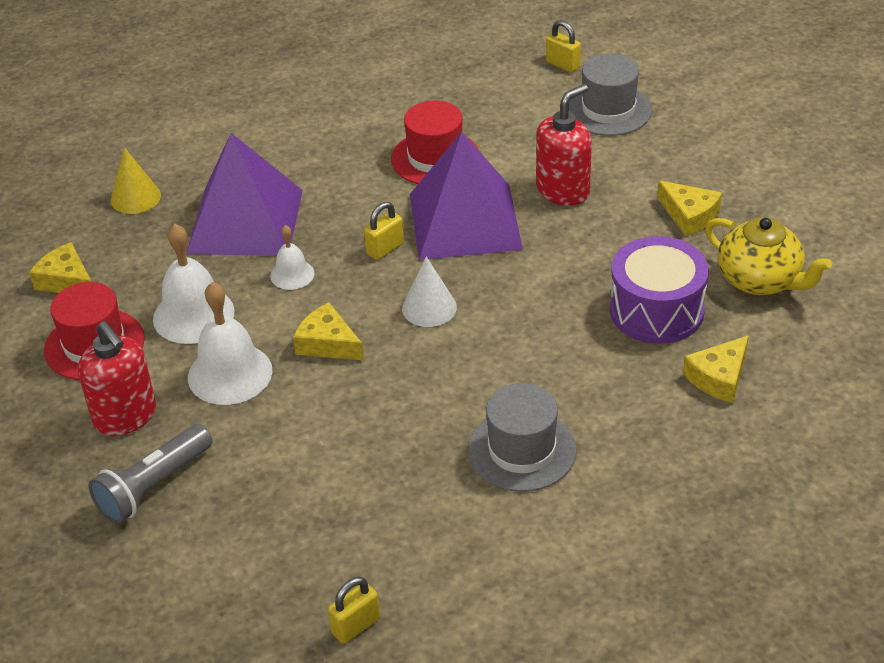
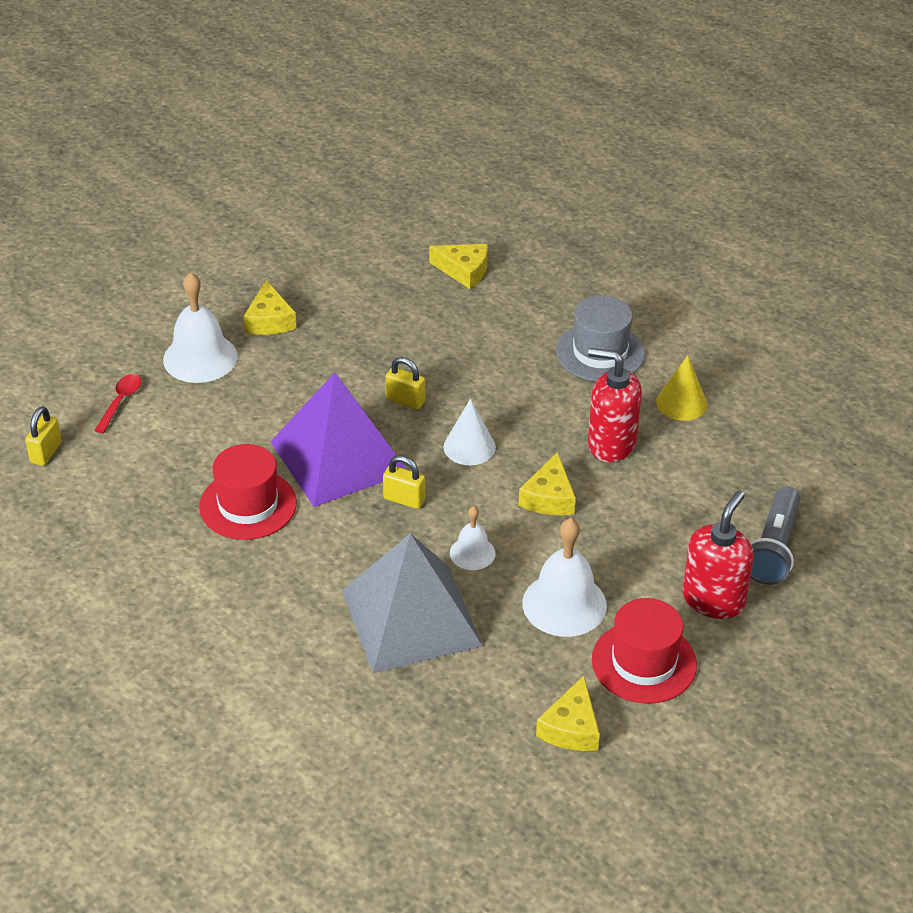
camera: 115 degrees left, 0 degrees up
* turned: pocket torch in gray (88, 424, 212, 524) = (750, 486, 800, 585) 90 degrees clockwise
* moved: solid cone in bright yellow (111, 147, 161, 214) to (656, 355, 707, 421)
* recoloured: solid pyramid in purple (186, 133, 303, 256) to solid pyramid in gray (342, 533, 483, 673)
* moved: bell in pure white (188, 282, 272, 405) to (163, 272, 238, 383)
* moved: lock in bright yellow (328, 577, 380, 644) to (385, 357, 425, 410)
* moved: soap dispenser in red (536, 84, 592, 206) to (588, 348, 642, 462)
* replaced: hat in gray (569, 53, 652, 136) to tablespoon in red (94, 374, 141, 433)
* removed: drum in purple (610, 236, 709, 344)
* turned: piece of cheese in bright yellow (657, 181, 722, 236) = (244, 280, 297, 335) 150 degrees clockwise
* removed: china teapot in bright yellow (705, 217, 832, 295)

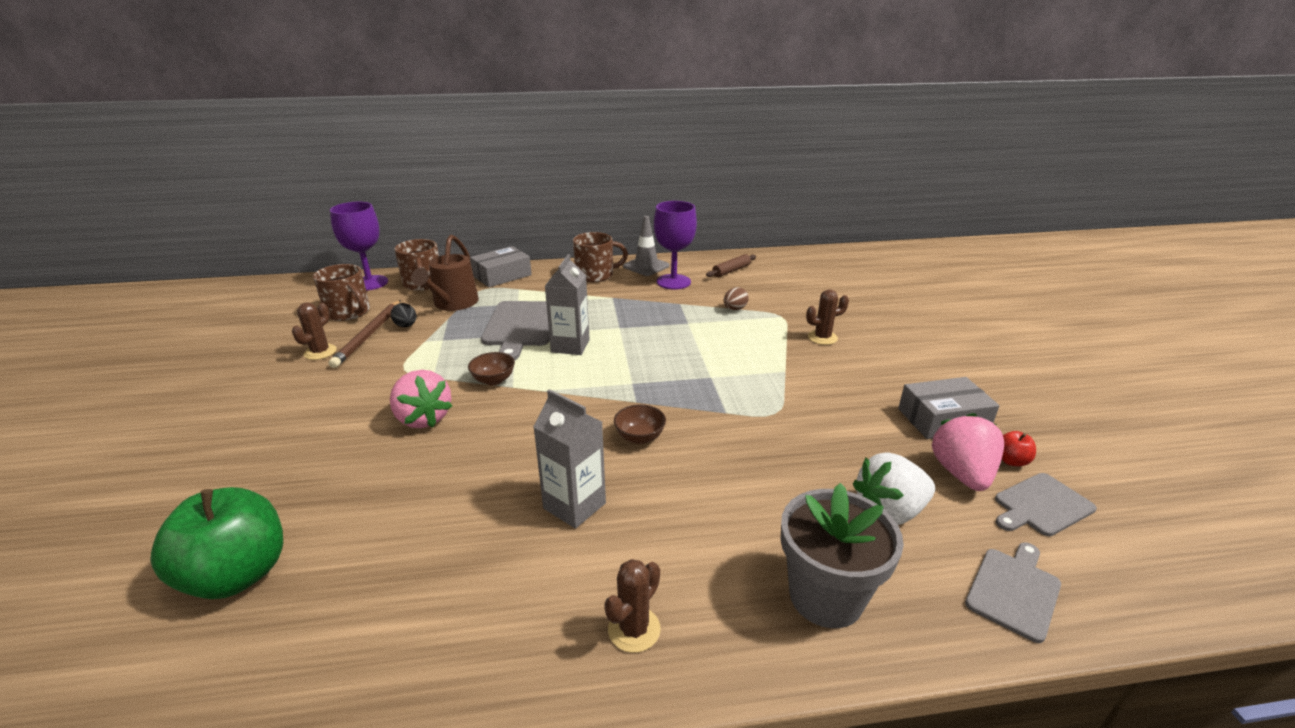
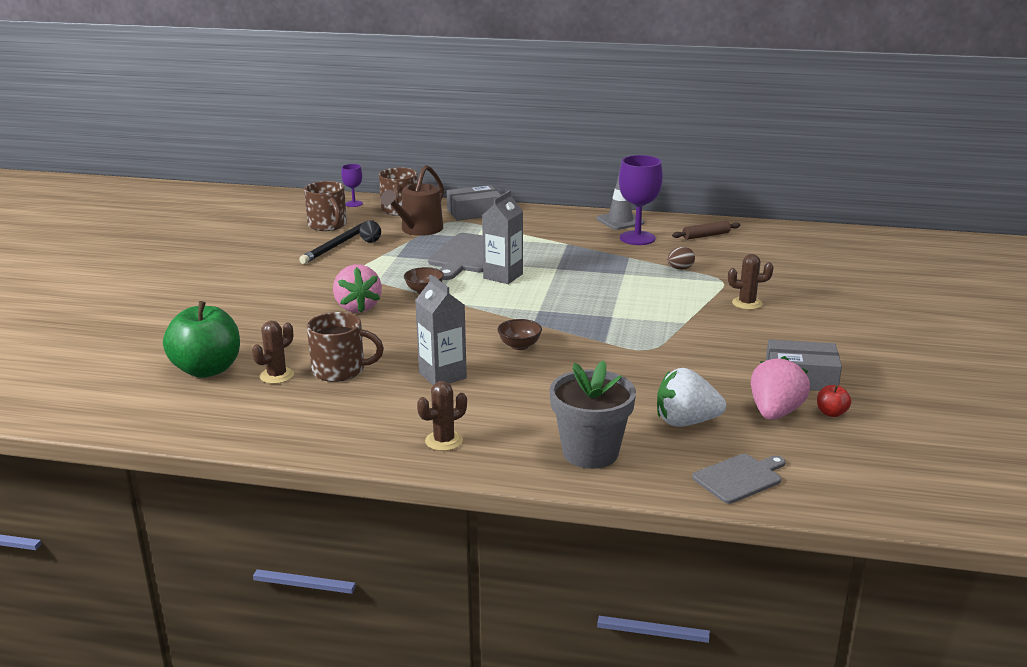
camera: 20 degrees right, 5 degrees down
* moved: cactus in brown (292, 303, 337, 360) to (252, 321, 294, 384)
* recoloured: pencil in brown (328, 300, 401, 368) to pencil in ebony (299, 220, 374, 264)
* resized: goblet in purple (330, 202, 388, 290) = (341, 164, 363, 207) x0.53
* moved: mug in brown (573, 232, 628, 282) to (307, 312, 384, 382)
* removed: cutting board in gray (995, 473, 1097, 536)

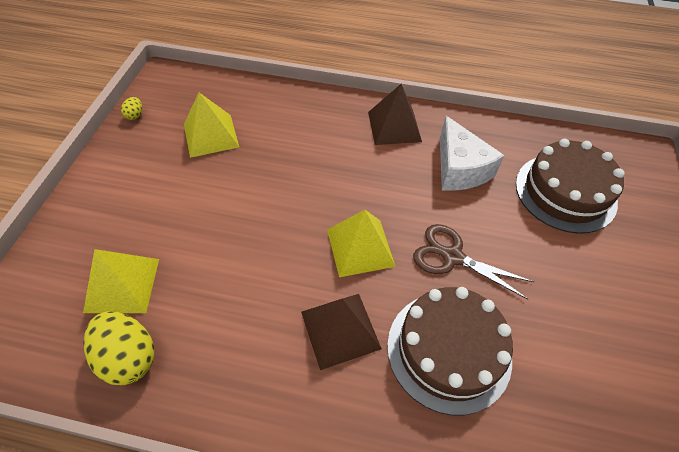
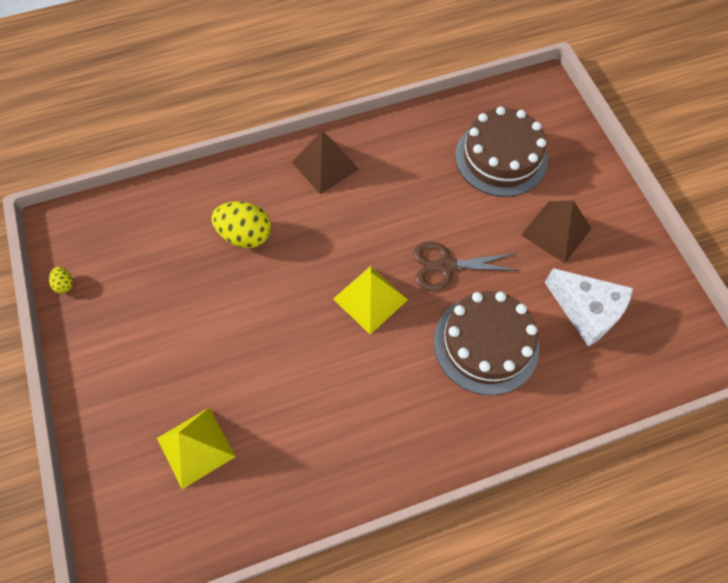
camera: 30 degrees left, 10 degrees up
* moved: egg in bright yellow (83, 311, 154, 385) to (211, 201, 271, 248)
* removed: solid pyramid in bright yellow (184, 93, 239, 158)
* moved: solid pyramid in brown (301, 294, 382, 370) to (522, 200, 592, 263)
* moved: piece of cheese in pure white (440, 116, 505, 191) to (545, 268, 633, 347)

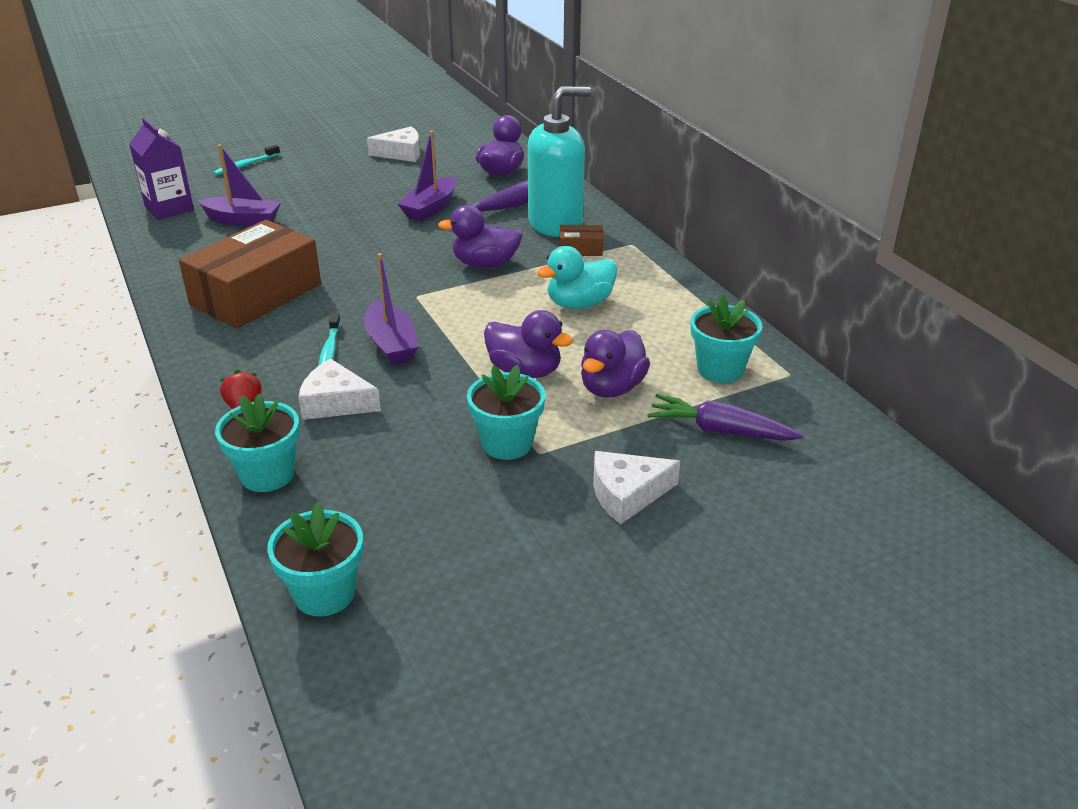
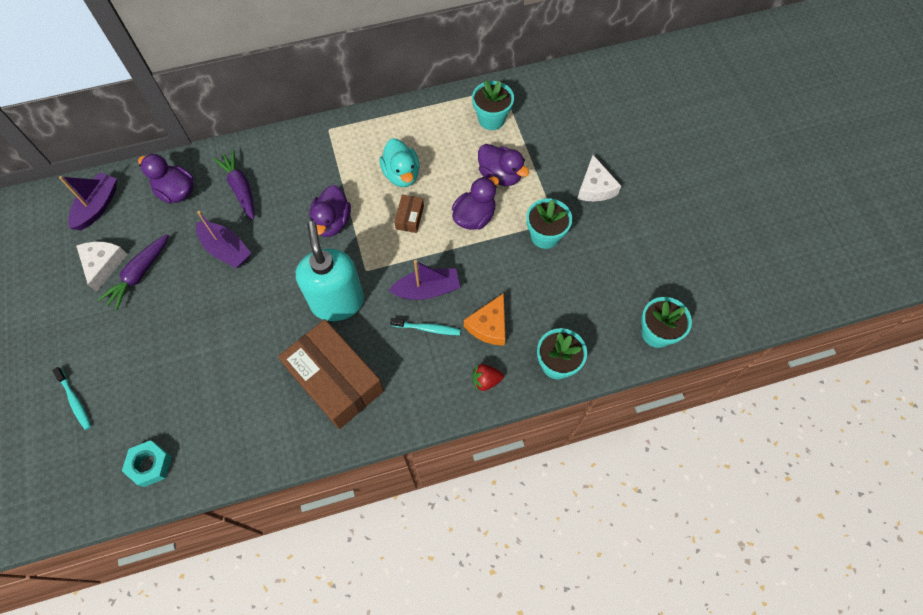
camera: 80 degrees left, 30 degrees up
* replaced: carton in purple (129, 118, 194, 220) to nut in turquoise (122, 440, 172, 487)
* moved: sailboat in purple (197, 144, 281, 226) to (59, 172, 117, 230)
* recoloured: piece of cheese in pure white (299, 359, 381, 420) to piece of cheese in orange-coloured (464, 293, 505, 346)
* moved: soap dispenser in turquoise (528, 86, 591, 237) to (296, 221, 364, 321)
* moved: parcel in brown (560, 225, 603, 256) to (394, 195, 424, 233)
* moved: root vegetable in purple (647, 394, 803, 441) to (98, 234, 169, 311)

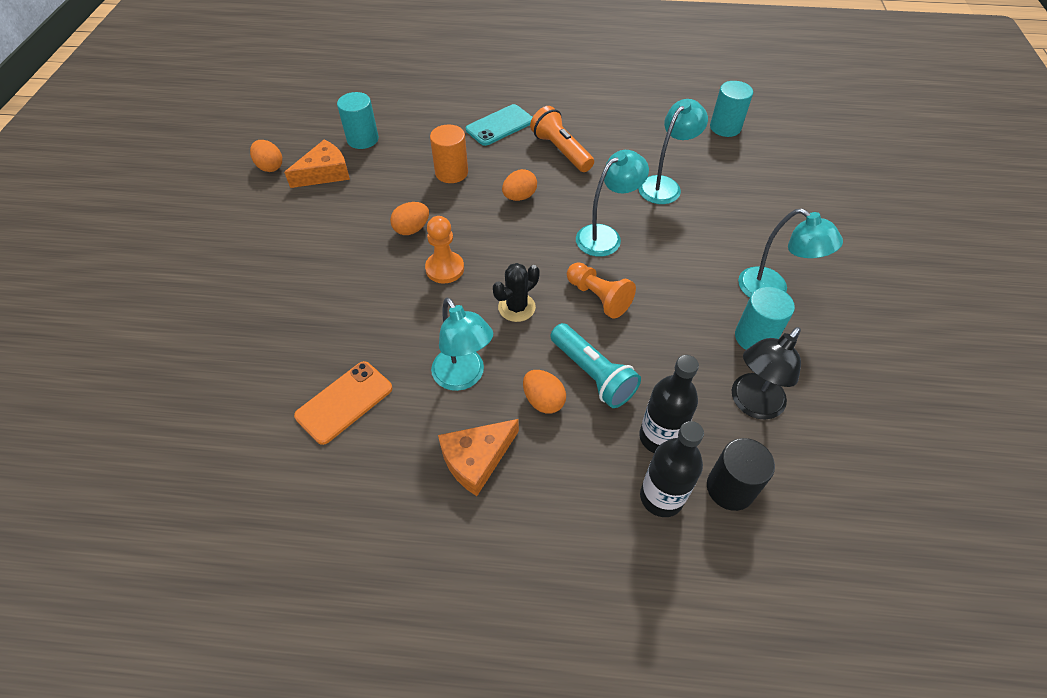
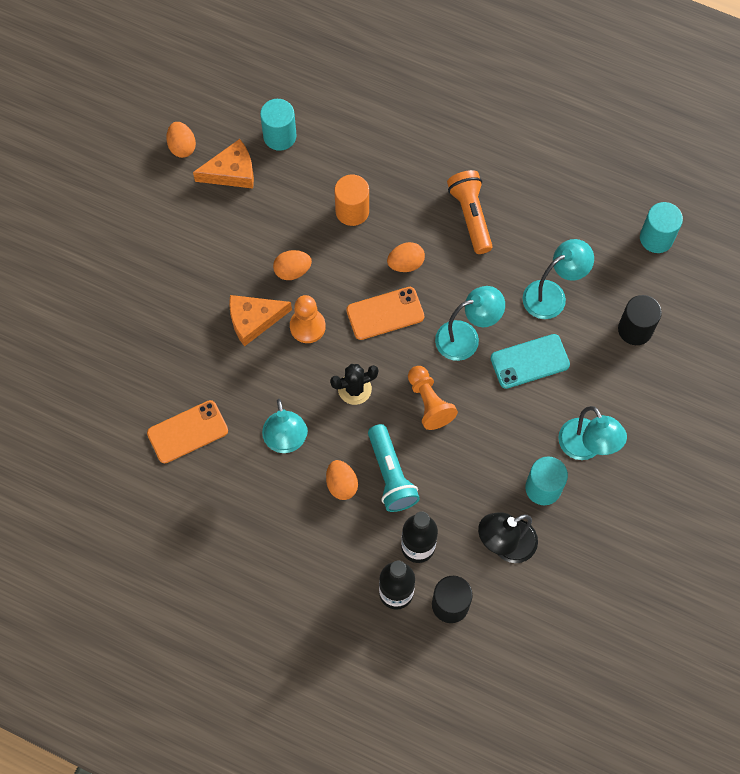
camera: 20 degrees right, 15 degrees up
* moved: piece of cheese in orange-coloured (438, 419, 519, 496) to (229, 295, 292, 347)
* moved: mobile phone in turquoise (466, 104, 533, 146) to (490, 334, 570, 389)
* added: mobile phone in orange-coloured (346, 287, 424, 340)
* added: solid cylinder in ebony (618, 295, 662, 345)

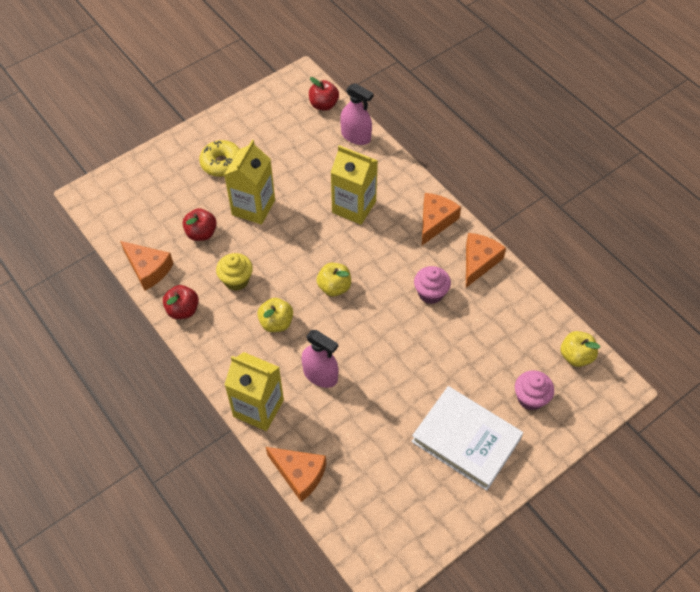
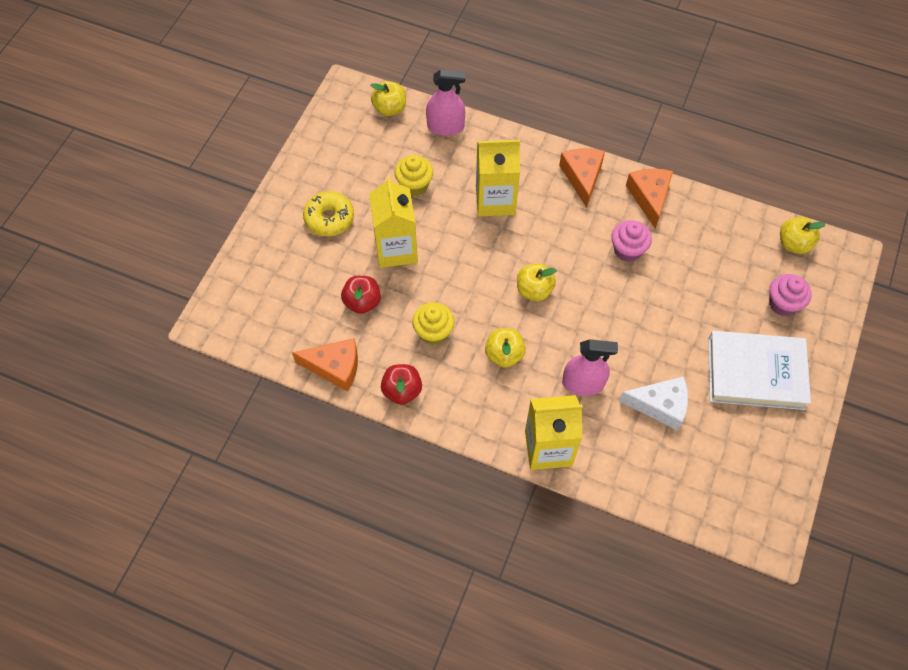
camera: 30 degrees left, 5 degrees up
* removed: piece of cheese in orange-coloured (266, 447, 326, 502)
* recoloured: apple in red (309, 77, 339, 111) to apple in bright yellow (371, 81, 406, 116)
* added: muffin in bright yellow (395, 155, 433, 196)
* added: piece of cheese in pure white (619, 376, 688, 431)

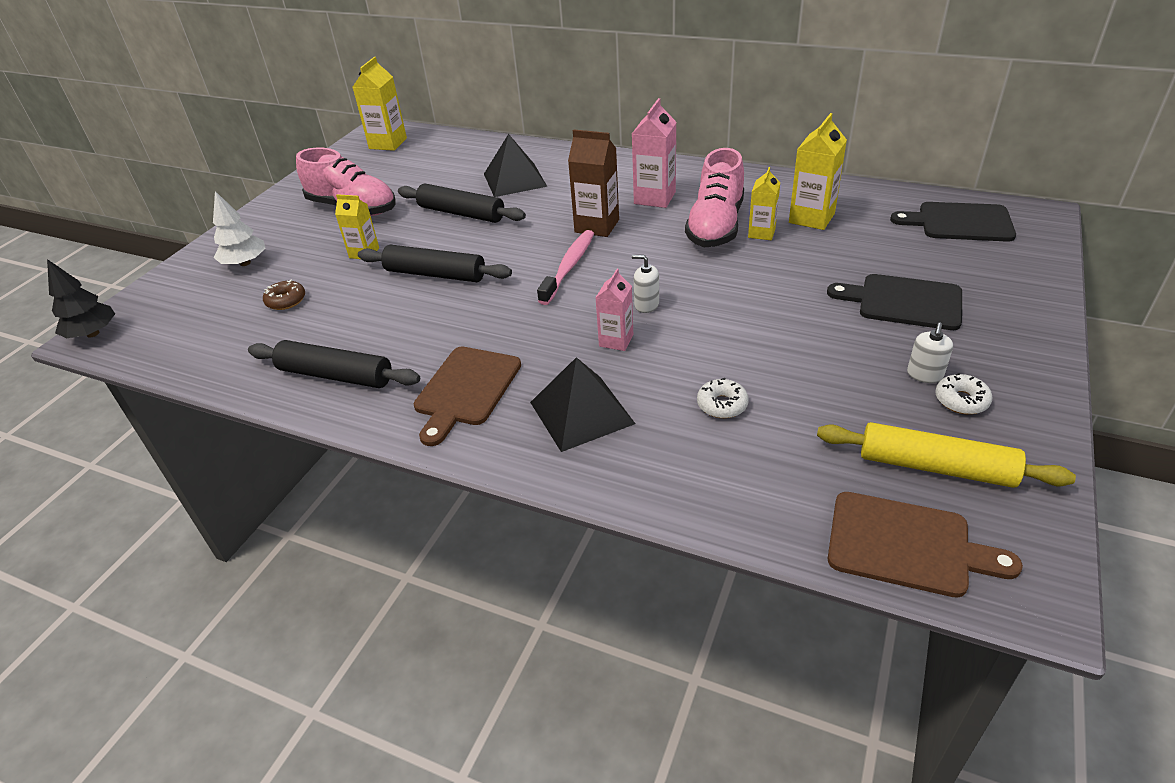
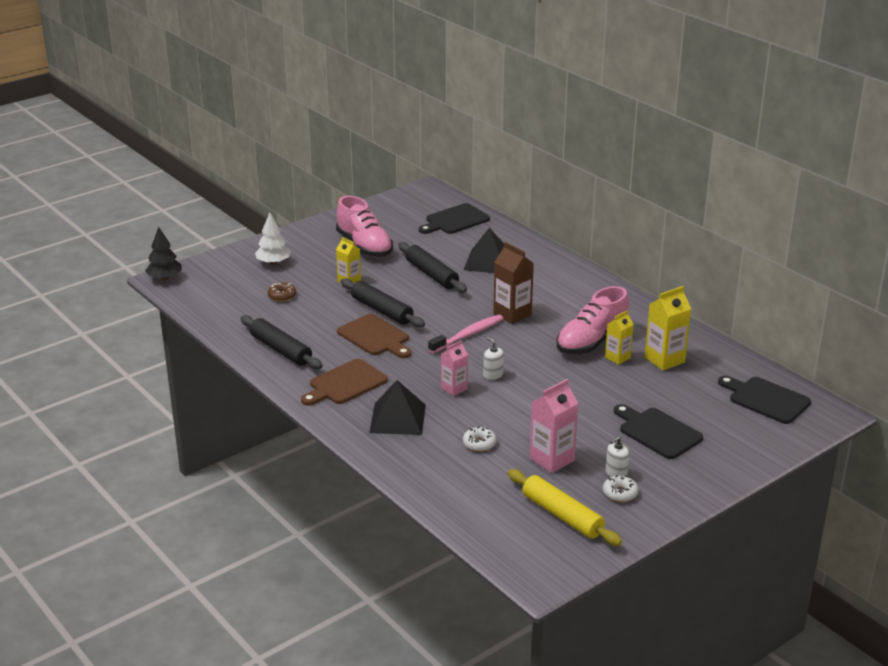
camera: 25 degrees right, 10 degrees down
* removed: carton in bright yellow (353, 57, 407, 151)
* moved: carton in pink (632, 98, 677, 208) to (530, 379, 579, 473)
* moved: cutting board in brown (828, 492, 1023, 598) to (337, 314, 411, 358)
* added: cutting board in ebony (419, 203, 490, 234)

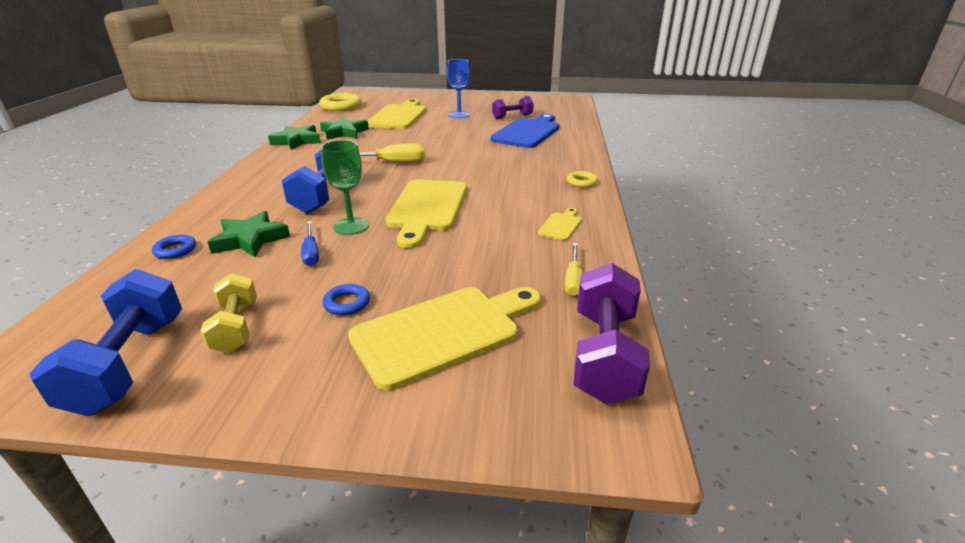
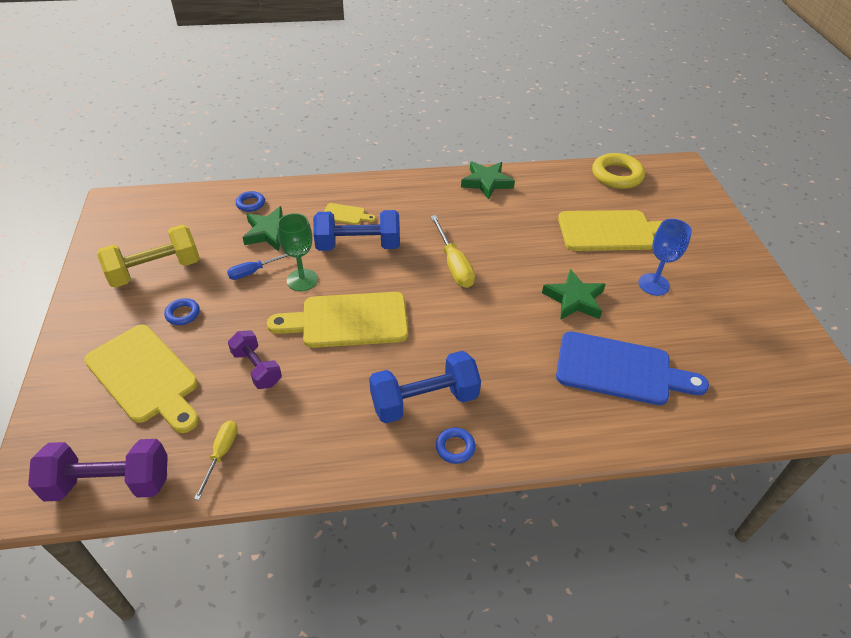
camera: 75 degrees right, 15 degrees up
* moved: hand weight in blue (29, 269, 182, 416) to (369, 351, 481, 423)
* resized: hand weight in bright yellow (200, 273, 257, 353) = (97, 225, 200, 288) x1.57
* moved: star shape in leaf-green (320, 117, 369, 140) to (542, 269, 606, 320)
* moved: hand weight in purple (492, 96, 534, 119) to (228, 330, 282, 389)
* moved: cutting board in bright yellow (538, 208, 582, 241) to (324, 203, 376, 225)
* turned: hand screwdriver in bright yellow (565, 243, 583, 296) = (194, 421, 238, 500) 105 degrees clockwise
* recoloured: hoop in bright yellow (567, 171, 598, 188) to hoop in blue (436, 428, 476, 464)

